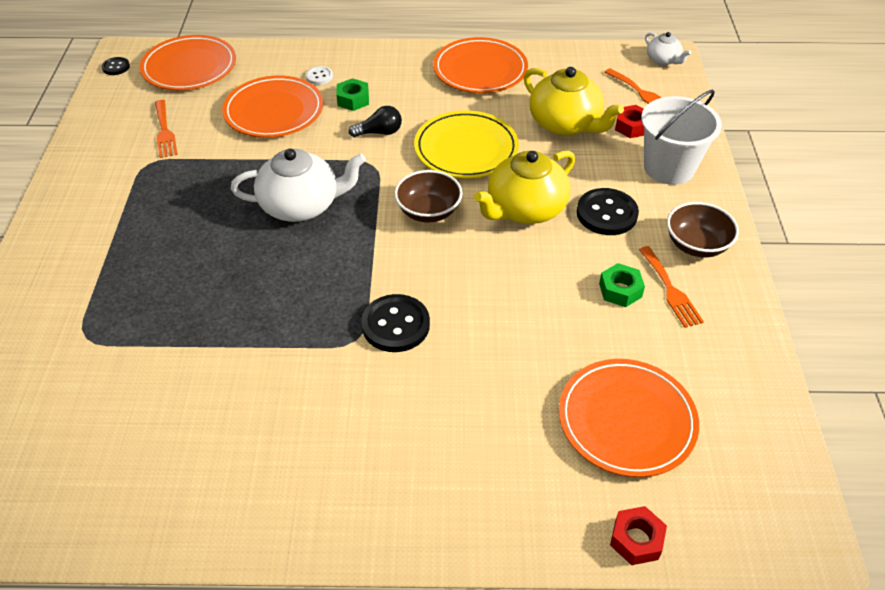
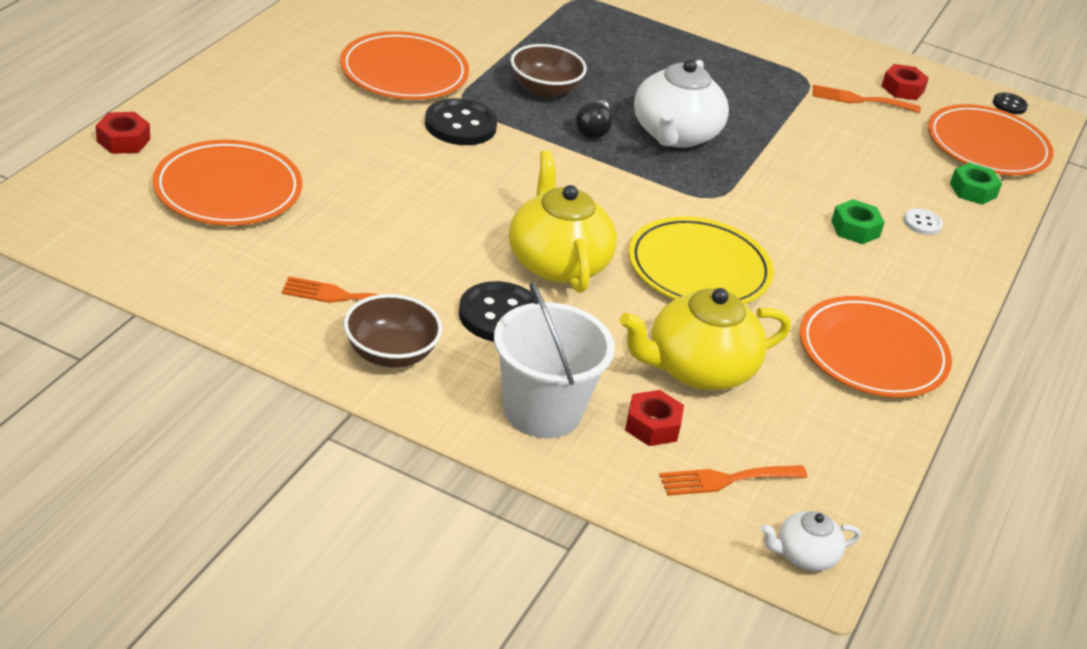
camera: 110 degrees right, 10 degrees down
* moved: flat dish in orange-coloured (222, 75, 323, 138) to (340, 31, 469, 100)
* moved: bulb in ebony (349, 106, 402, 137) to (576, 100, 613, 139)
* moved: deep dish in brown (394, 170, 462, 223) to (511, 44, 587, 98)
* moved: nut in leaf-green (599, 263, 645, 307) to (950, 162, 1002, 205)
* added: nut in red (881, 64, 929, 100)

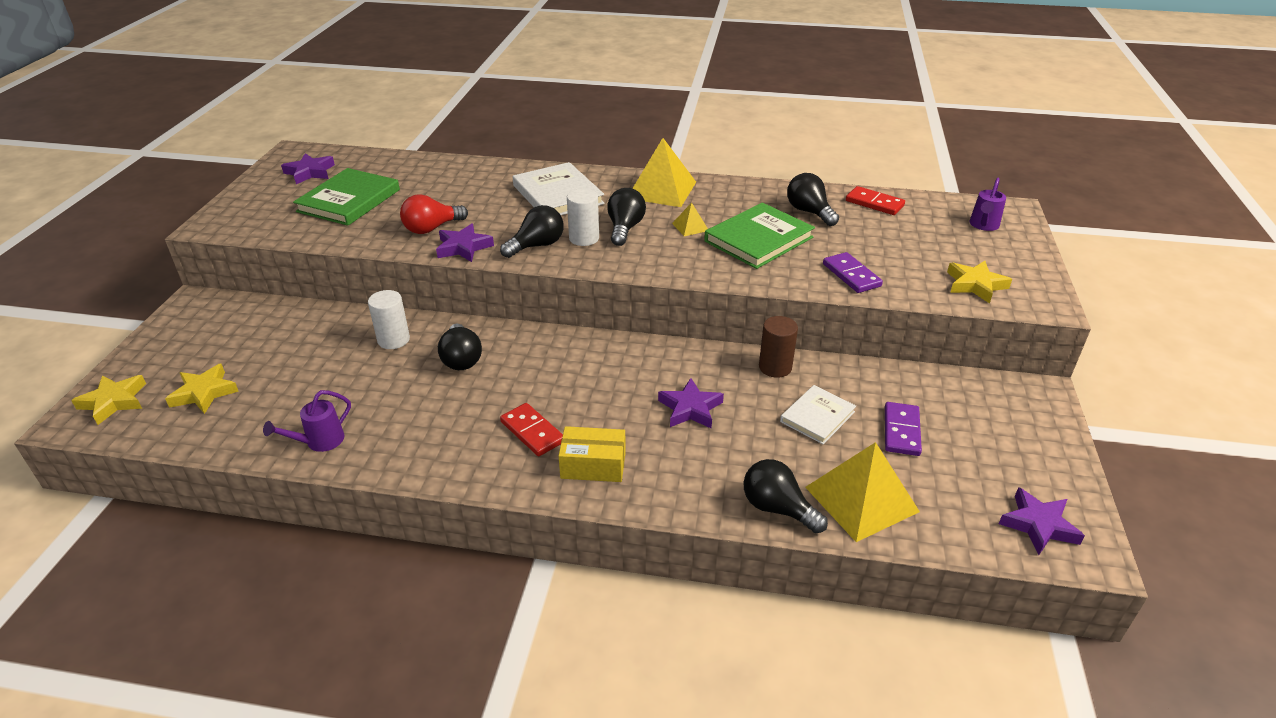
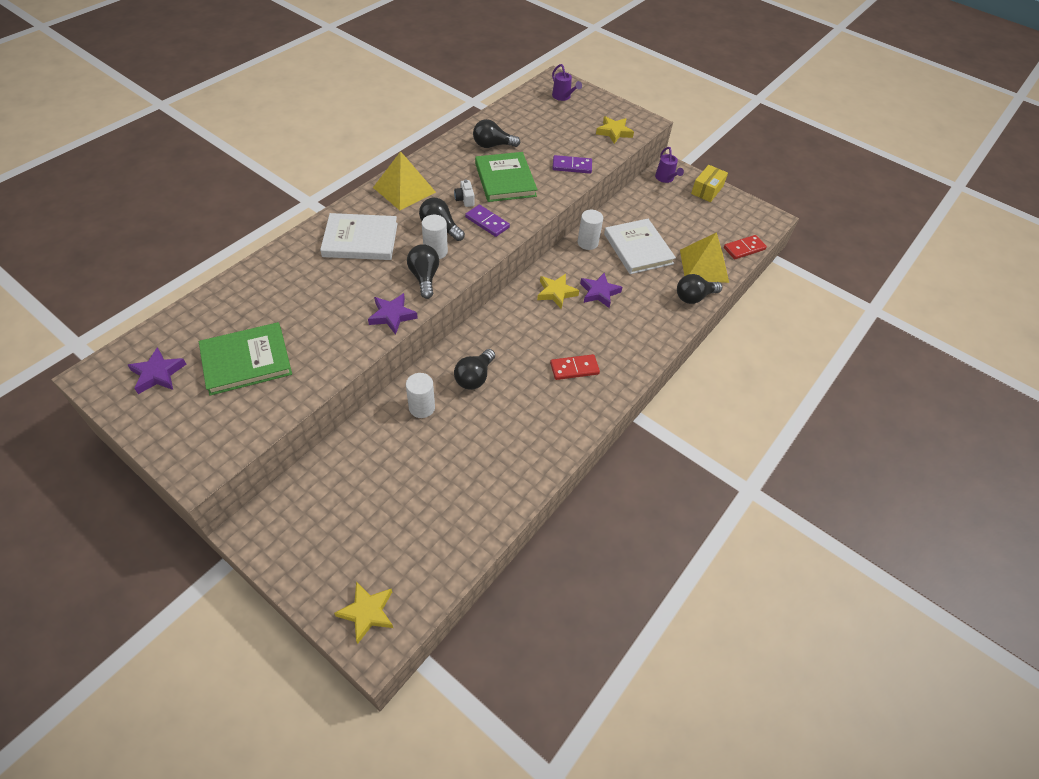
camera: 65 degrees left, 15 degrees up
* moved: star shape in bright yellow (165, 363, 239, 414) to (537, 274, 579, 309)
* moved: sprinkling can in purple (263, 390, 351, 452) to (655, 147, 684, 183)
* turned: book in leaf-green (293, 168, 400, 226) = (199, 322, 292, 396) 75 degrees counterclockwise
* removed: bulb in red (400, 194, 468, 234)
* turned: bulb in ebony (438, 324, 482, 370) = (454, 349, 495, 390) 105 degrees clockwise
* moved: parcel in bright yellow (558, 426, 626, 482) to (691, 165, 728, 202)
* replaced: solid pyramid in bright yellow (672, 202, 708, 236) to photo camera in pure white (454, 179, 474, 207)
* recoloured: solid cylinder in brown (759, 316, 798, 378) to solid cylinder in pure white (577, 210, 603, 250)
* resized: book in pure white (780, 385, 856, 444) = (604, 219, 676, 274) x1.64
* moved: domino tile in red (846, 186, 905, 215) to (724, 235, 767, 259)
* moved: domino tile in purple (885, 402, 922, 456) to (465, 205, 510, 237)
* removed: star shape in purple (999, 487, 1085, 555)

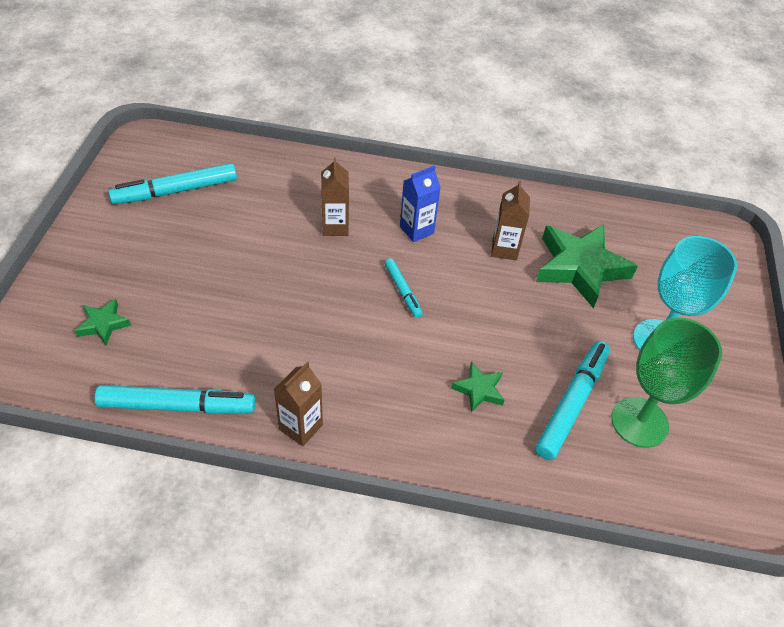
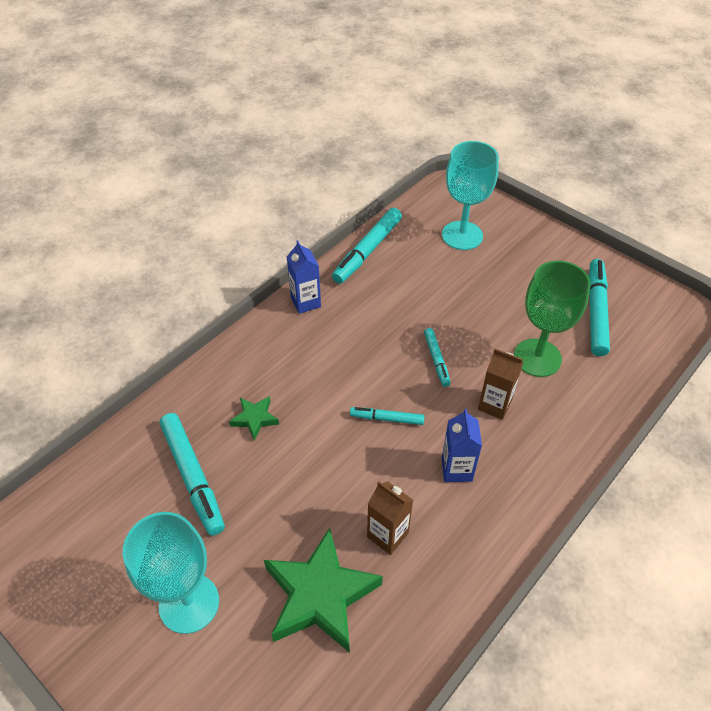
camera: 125 degrees right, 0 degrees up
* replaced: star shape in leaf-green (75, 299, 132, 346) to goblet in turquoise (442, 141, 499, 250)
* recoloured: carton in brown (274, 362, 323, 446) to carton in blue (287, 240, 321, 314)
* moved: goblet in leaf-green (611, 318, 722, 448) to (514, 261, 591, 377)
* added: marker pen in turquoise (424, 328, 451, 387)

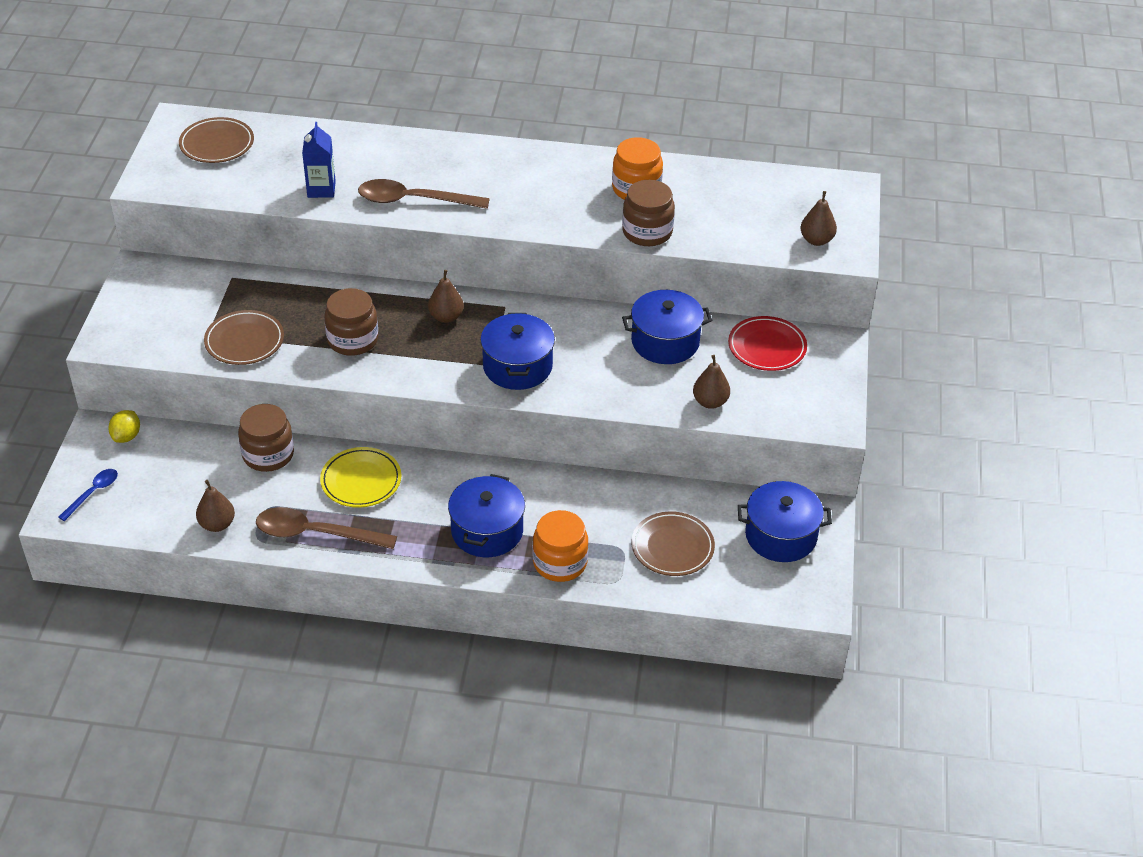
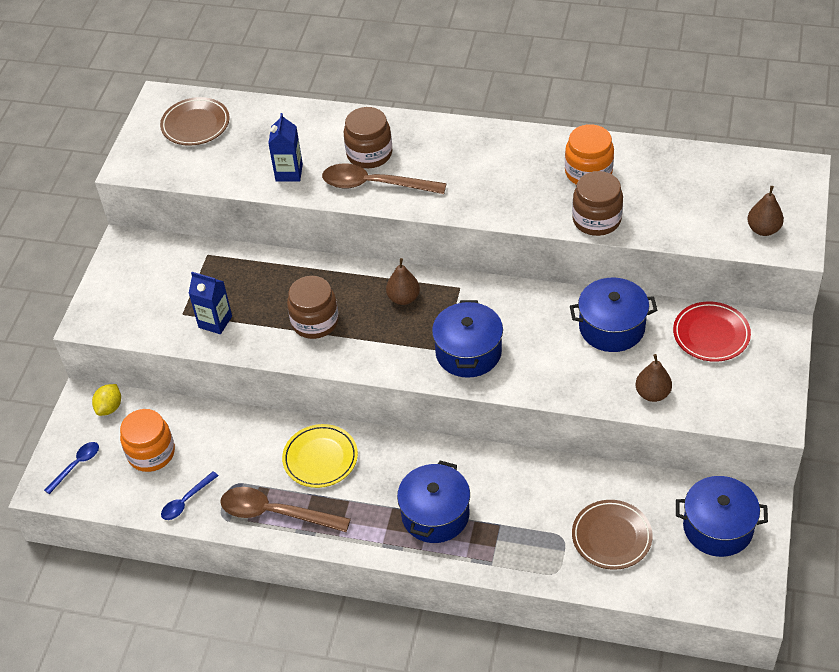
camera: 10 degrees right, 5 degrees up
* replaced: pear fruit in brown (196, 480, 235, 532) to tablespoon in blue (161, 471, 218, 520)
* replaced: flat dish in brown (204, 310, 284, 365) to carton in blue (189, 272, 232, 334)
* moved: jar in brown (238, 404, 294, 472) to (344, 107, 392, 168)
* moved: jar in orange-coloured (533, 510, 588, 582) to (120, 409, 175, 472)

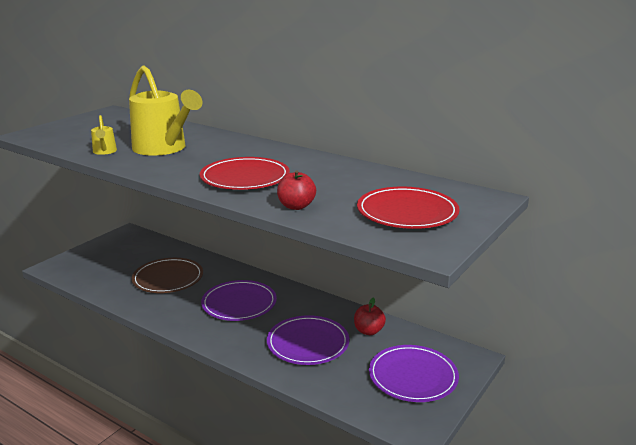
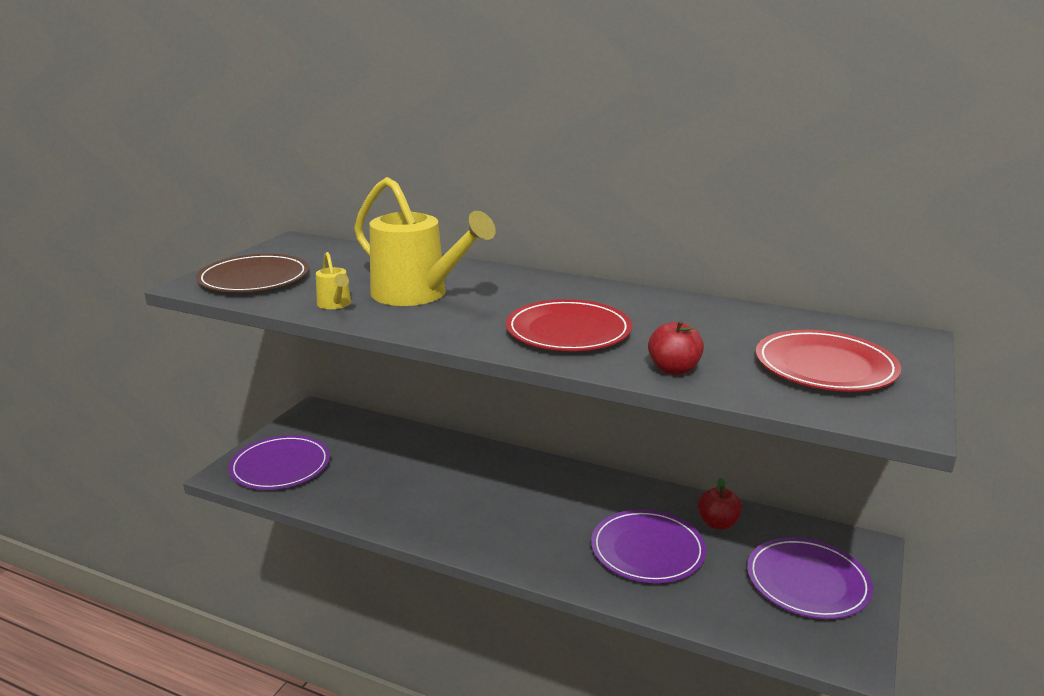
camera: 10 degrees left, 0 degrees up
* moved: flat dish in brown (132, 258, 203, 293) to (196, 254, 309, 292)
* moved: flat dish in purple (201, 280, 277, 321) to (229, 435, 330, 490)

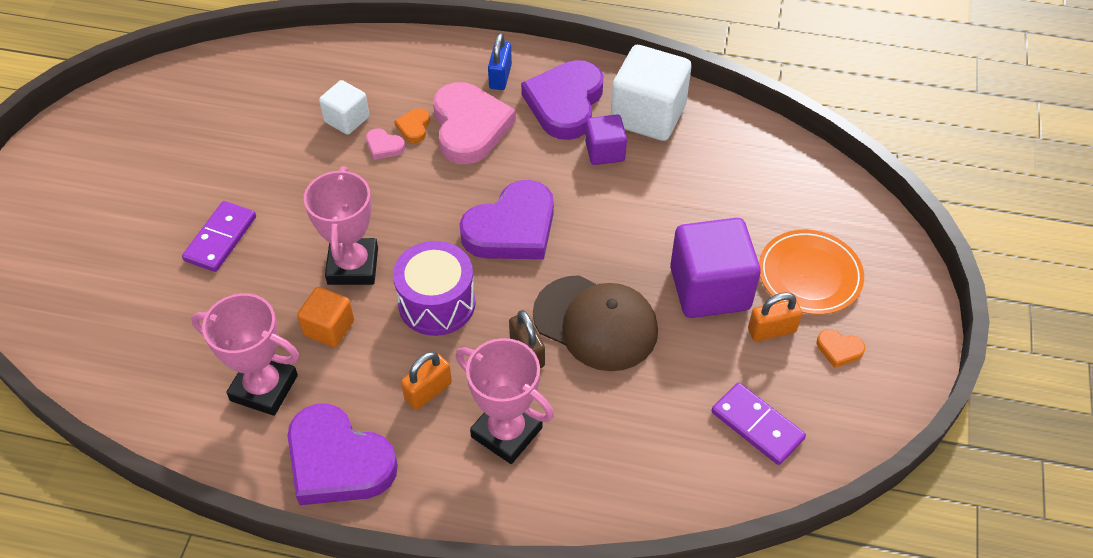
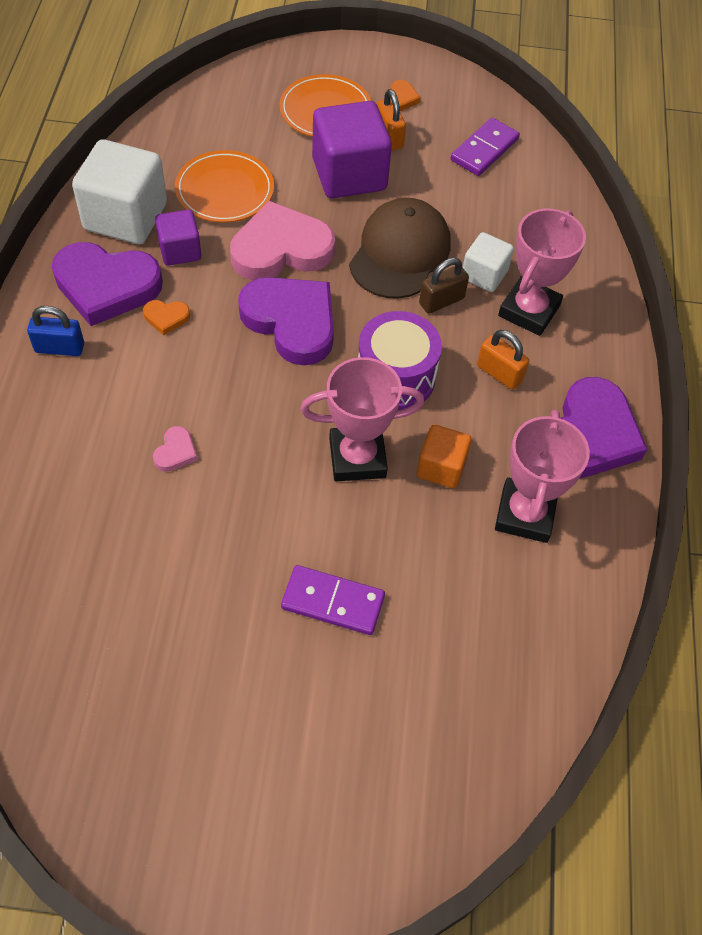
camera: 100 degrees left, 5 degrees up
* moved: block in pure white (319, 80, 369, 135) to (463, 232, 514, 292)
* moved: love heart in orange-coloured (394, 108, 430, 143) to (143, 300, 190, 335)
* moved: love heart in pink (433, 82, 516, 164) to (230, 201, 335, 280)
* added: flat dish in orange-coloured (175, 150, 274, 223)

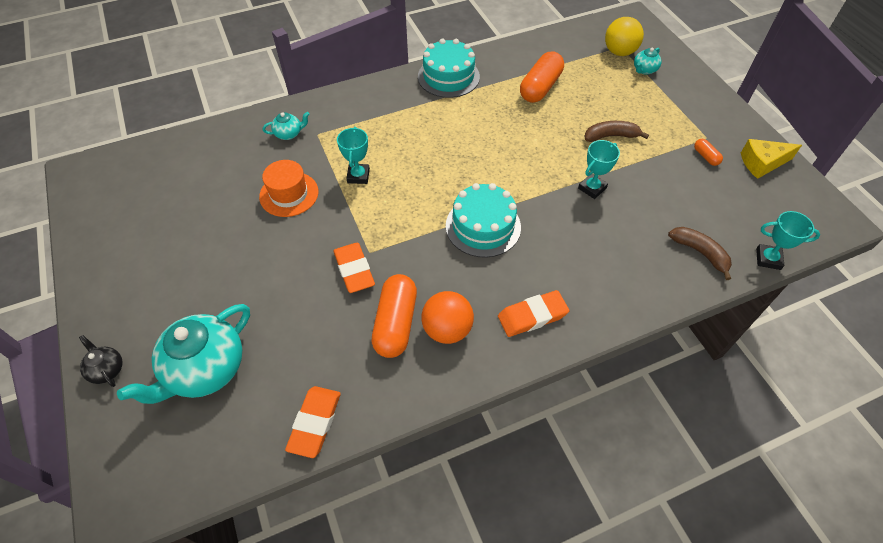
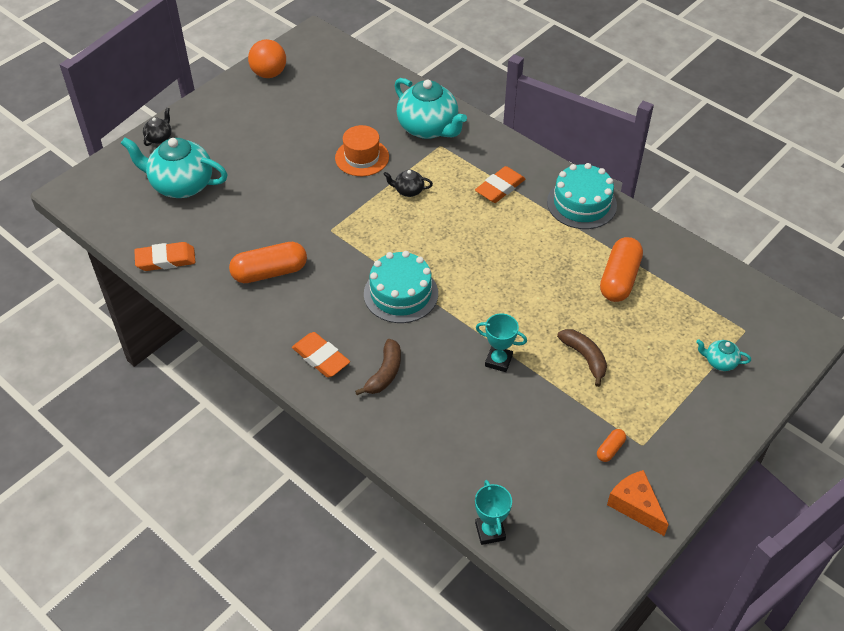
camera: 65 degrees right, 5 degrees down
* resized: china teapot in turquoise (263, 112, 309, 140) = (394, 78, 467, 139) x2.19
* moved: gum eraser in orange-coloured (333, 243, 375, 293) to (475, 166, 525, 203)
* replaced: award cup in turquoise (337, 127, 370, 184) to china teapot in ebony (383, 170, 433, 197)
* moved: play ball in orange-coloured (421, 291, 474, 344) to (248, 39, 286, 78)
* turned: capsule in orange-coloured (520, 51, 564, 103) = (600, 237, 643, 302) 75 degrees counterclockwise
* removed: play ball in bright yellow (605, 17, 644, 56)
* moved: toy banana in brown (668, 227, 732, 280) to (355, 339, 401, 395)
* recoloured: piece of cheese in bright yellow (741, 139, 802, 179) to piece of cheese in orange-coloured (607, 470, 669, 536)

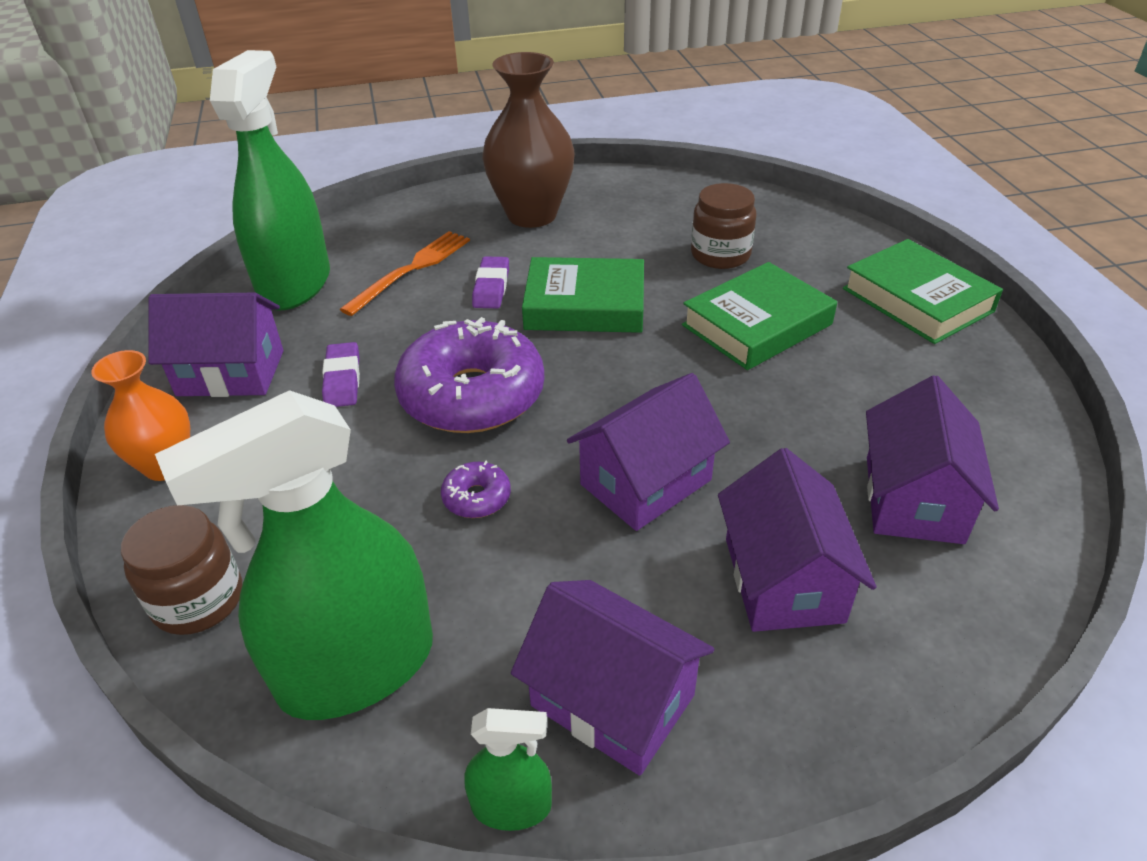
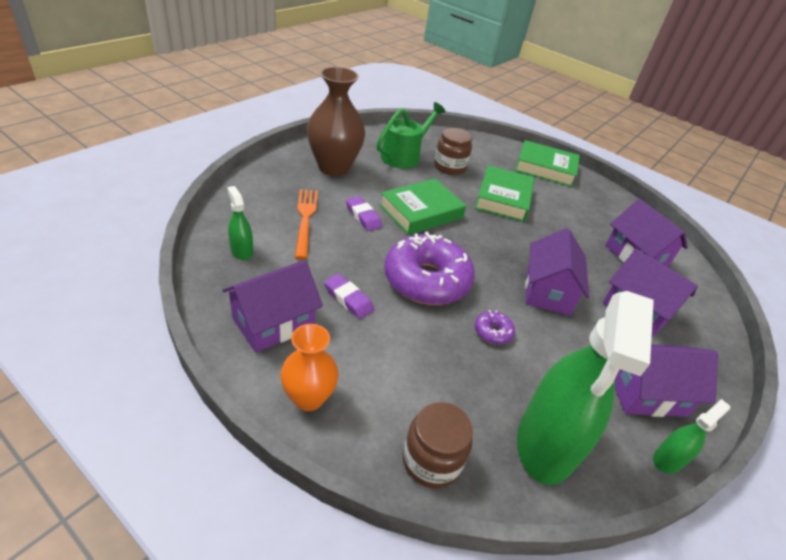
camera: 45 degrees left, 0 degrees up
* resized: spray bottle in leaf-green (210, 50, 330, 310) = (227, 186, 253, 260) x0.44
* added: sprinkling can in leaf-green (377, 102, 445, 169)

